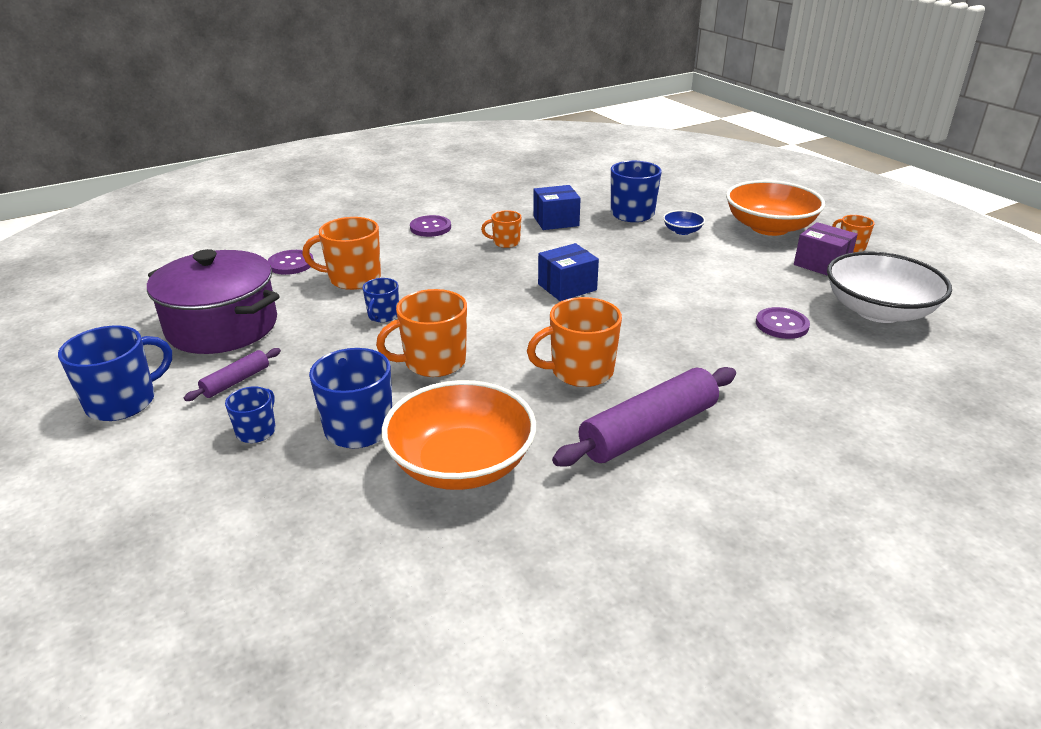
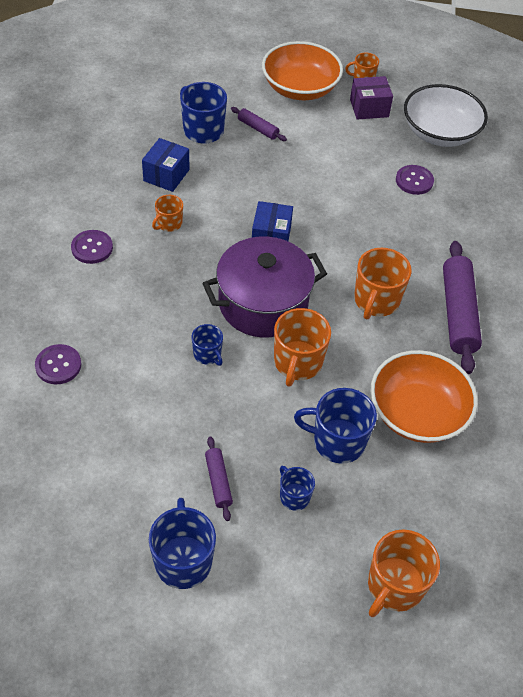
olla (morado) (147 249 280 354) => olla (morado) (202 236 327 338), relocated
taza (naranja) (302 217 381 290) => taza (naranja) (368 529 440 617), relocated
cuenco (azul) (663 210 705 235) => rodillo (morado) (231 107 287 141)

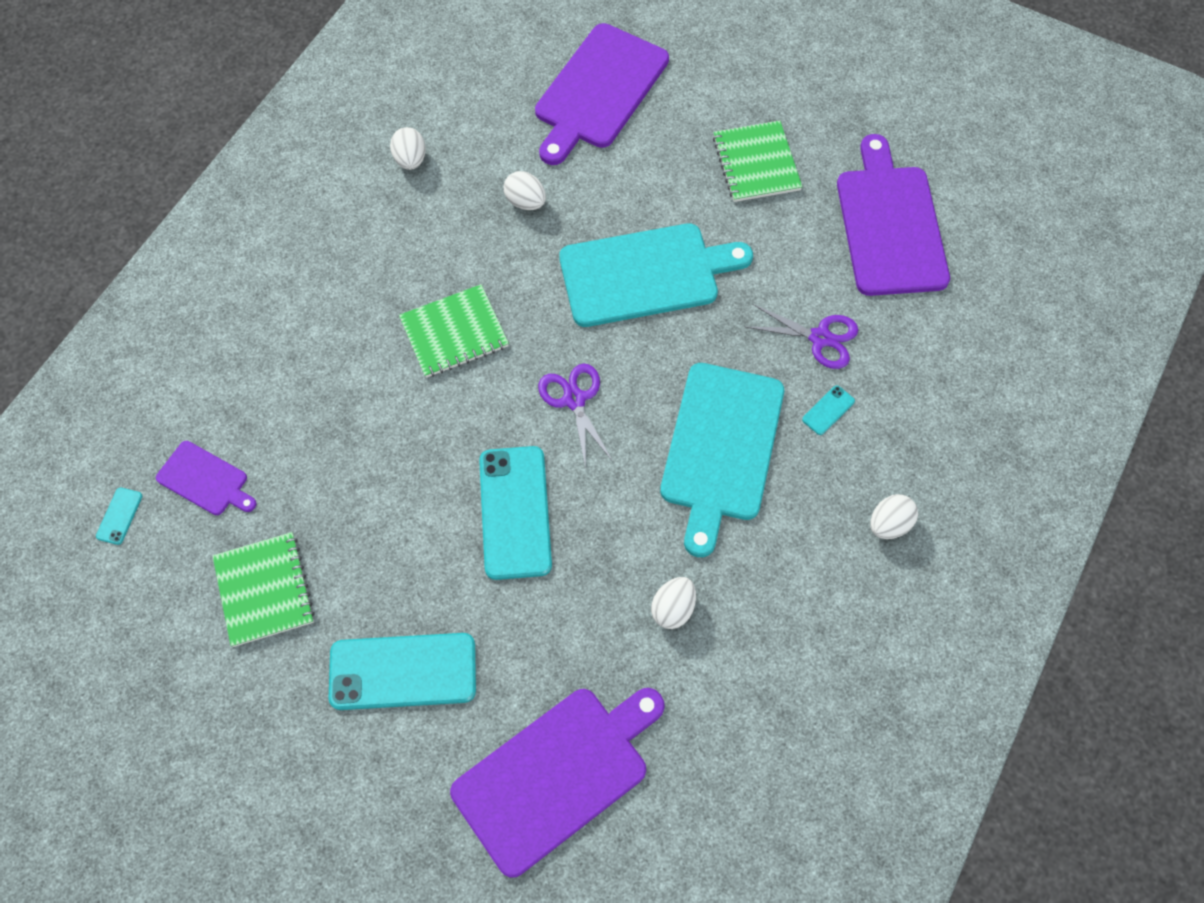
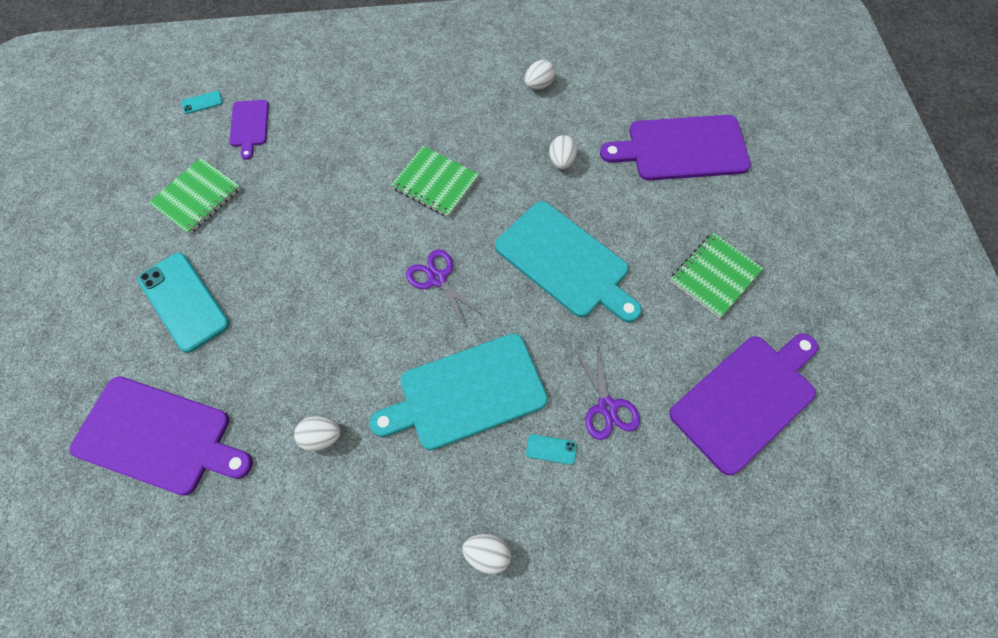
móvil (turquesa) (479 446 552 580) => nothing
tijeras (morado) (538 364 613 468) => tijeras (morado) (406 249 483 327), 75 degrees counterclockwise

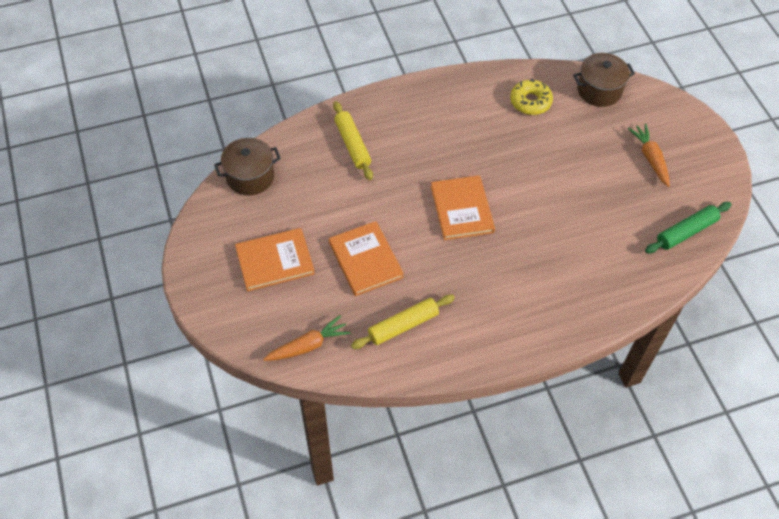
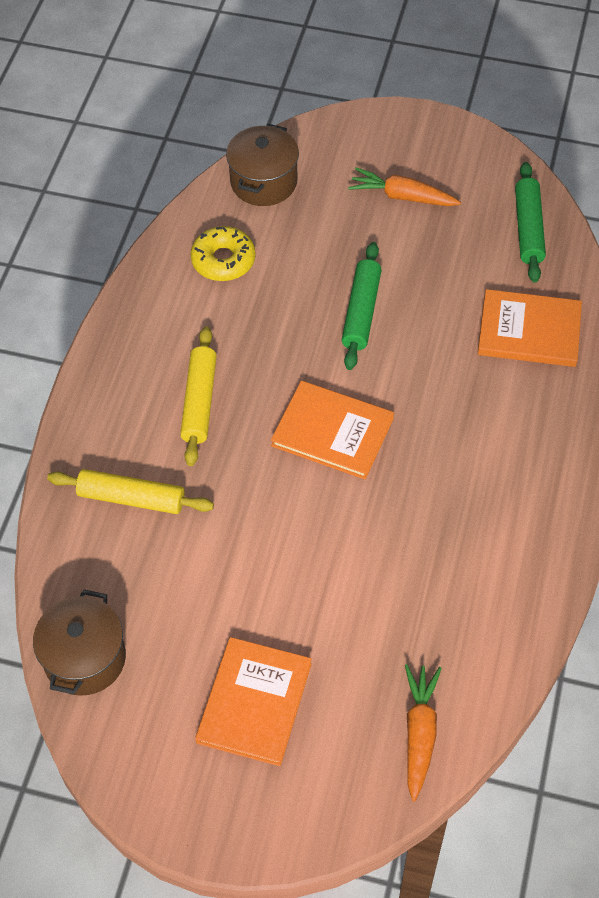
nothing => rodillo (verde) (342 242 382 370)
libro (naranja) (329 221 404 296) => libro (naranja) (478 289 582 367), relocated
rodillo (amarillo) (351 294 455 349) => rodillo (amarillo) (180 327 217 466), relocated

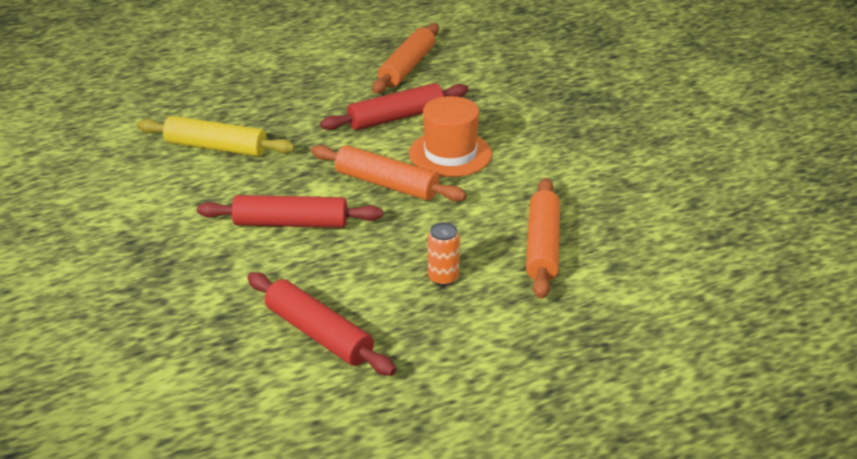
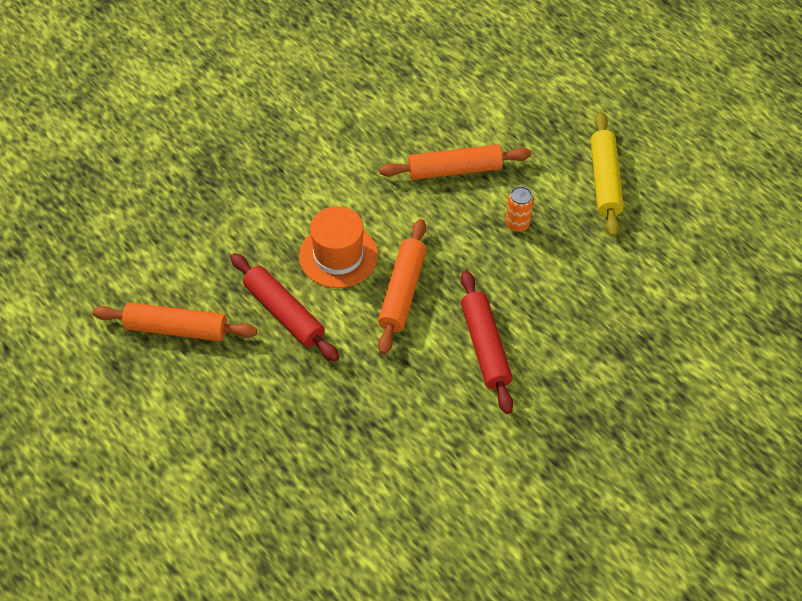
rodillo (rojo) (247 272 396 376) => nothing
rodillo (amarillo) (137 116 295 157) => rodillo (amarillo) (591 113 624 237), relocated

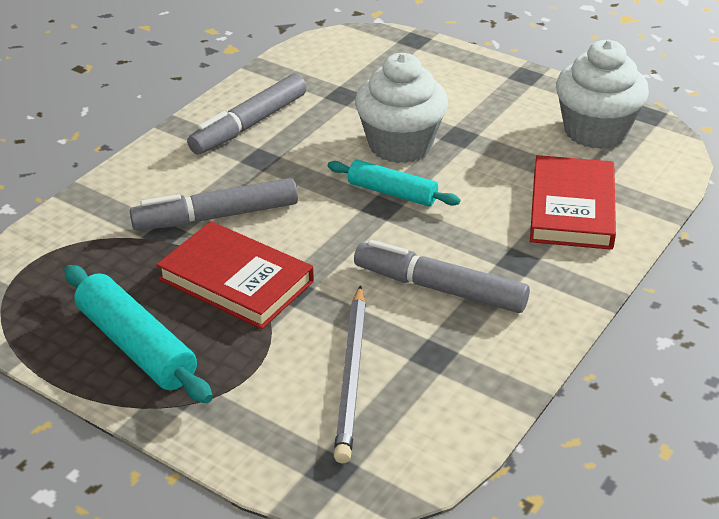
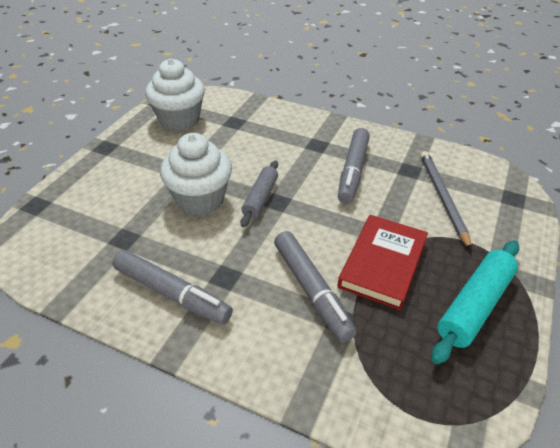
libro (rojo) (530 155 616 250) => nothing
rodillo (turquesa) (328 160 460 206) => rodillo (gris) (241 160 278 227)
lápiz (gris) (334 285 366 463) => lápiz (gris) (420 151 472 250), 90 degrees counterclockwise

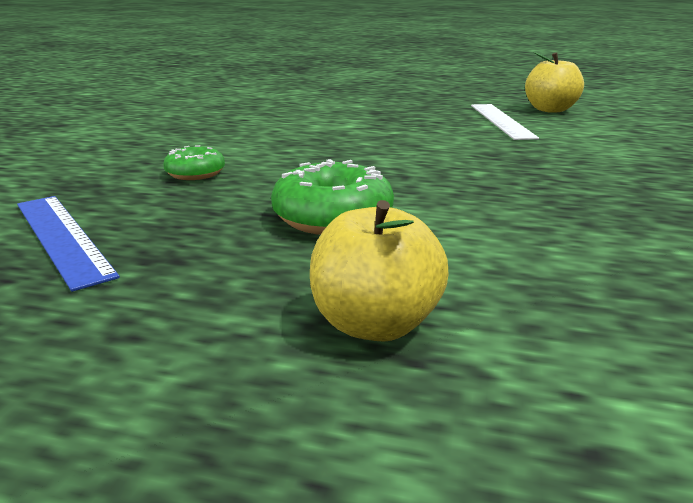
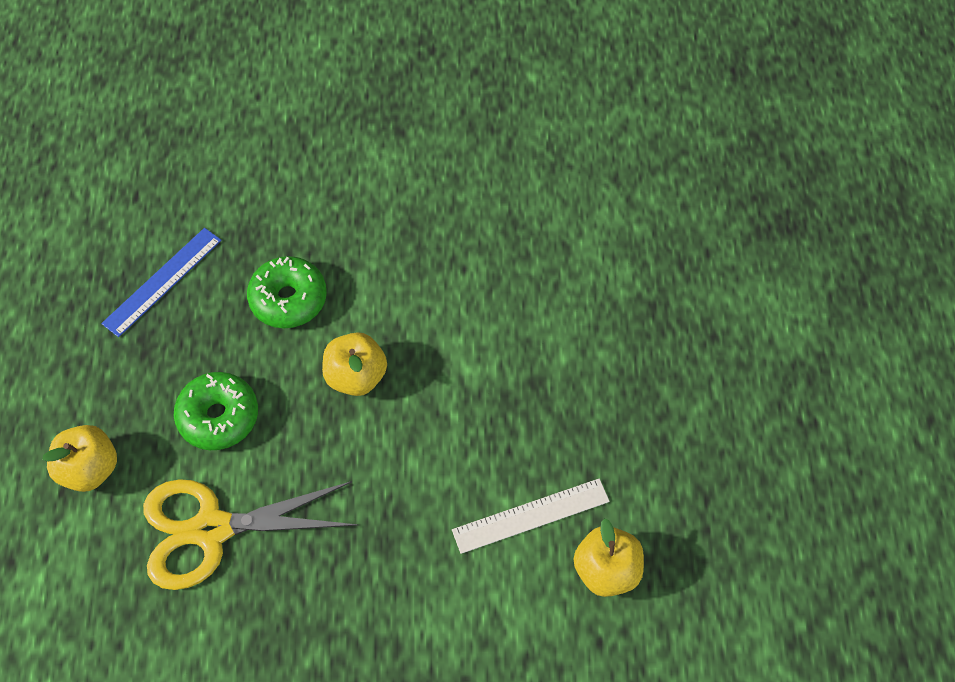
nothing => tijeras (amarillo) (143 479 358 590)
nothing => manzana (amarillo) (322 332 387 396)
rosquilla (verde) (163 145 225 180) => rosquilla (verde) (247 256 327 328), x1.68

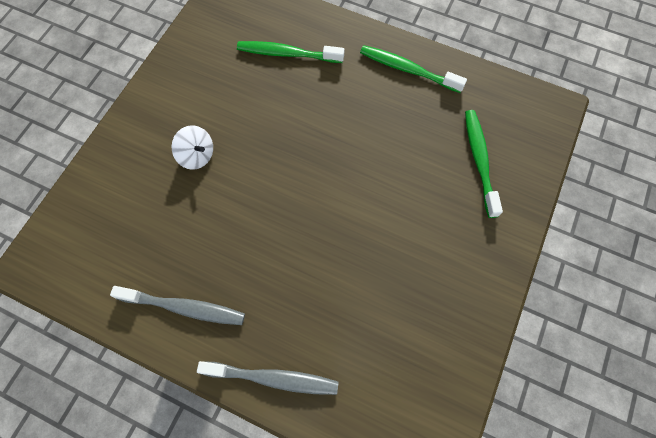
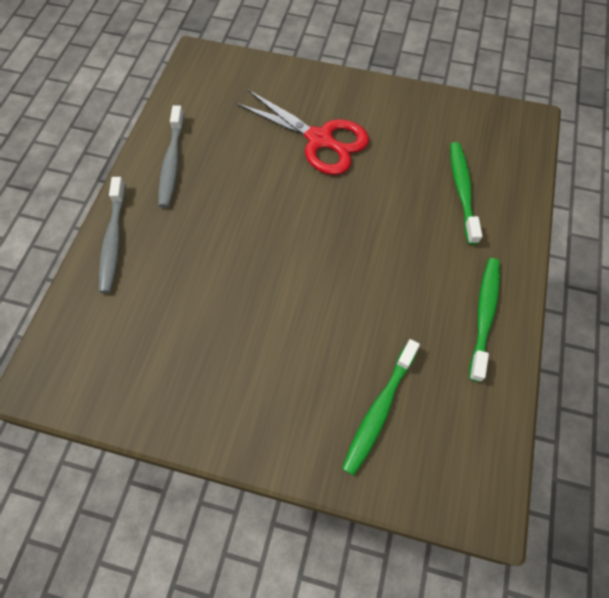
peonza (blanco) (172 125 213 170) => tijeras (rojo) (236 89 369 175)
cepillo de dientes (verde) (465 110 503 218) => cepillo de dientes (verde) (342 339 420 476), 135 degrees clockwise

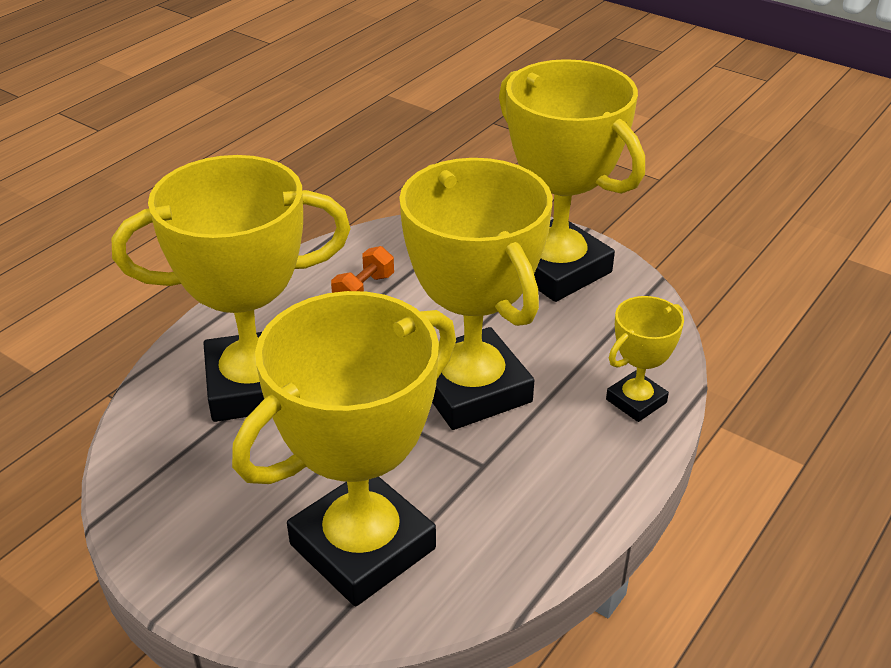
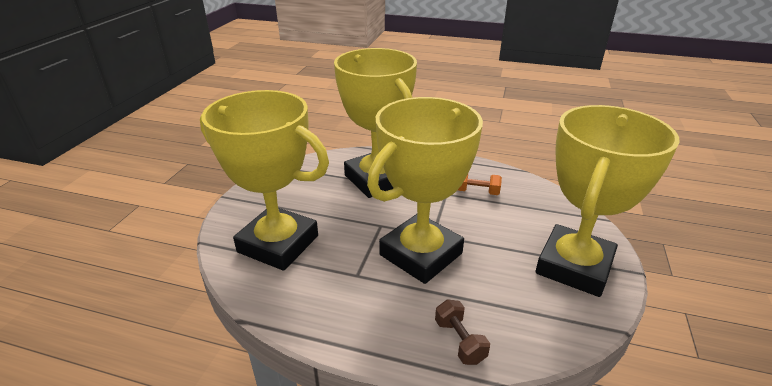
trofeo (amarillo) (606 296 684 422) => mancuerna (marrón) (435 299 490 365)

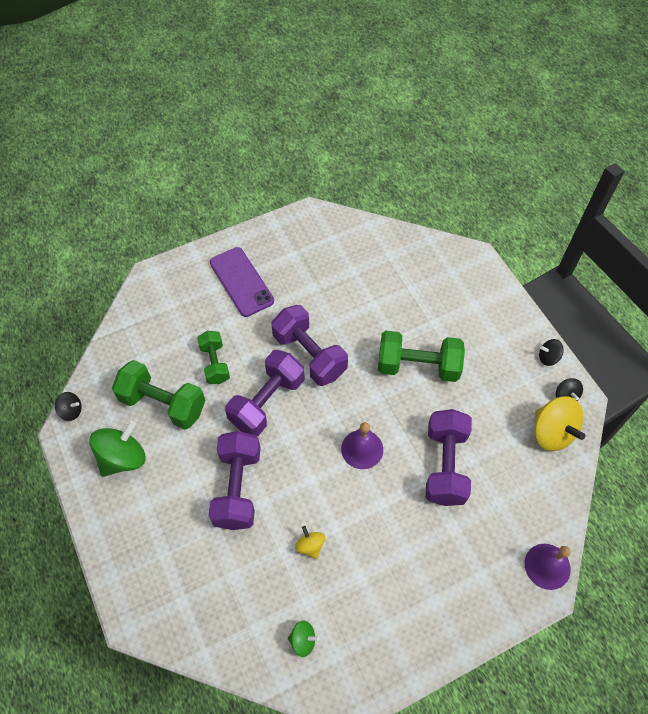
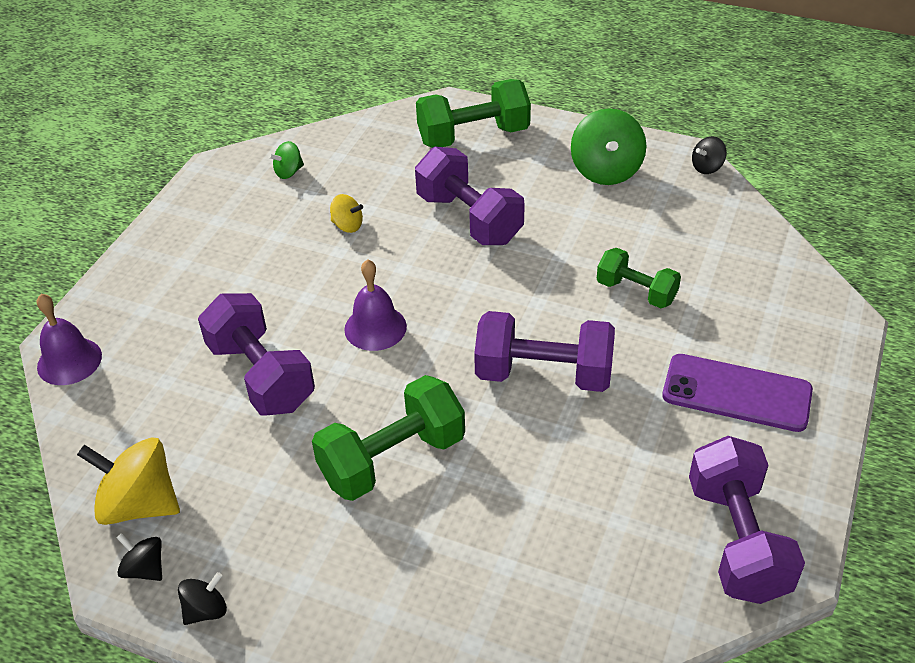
mancuerna (verde) (112 360 205 429) => mancuerna (verde) (416 79 531 148), relocated
mancuerna (morado) (225 350 304 436) => mancuerna (morado) (689 436 805 604), relocated

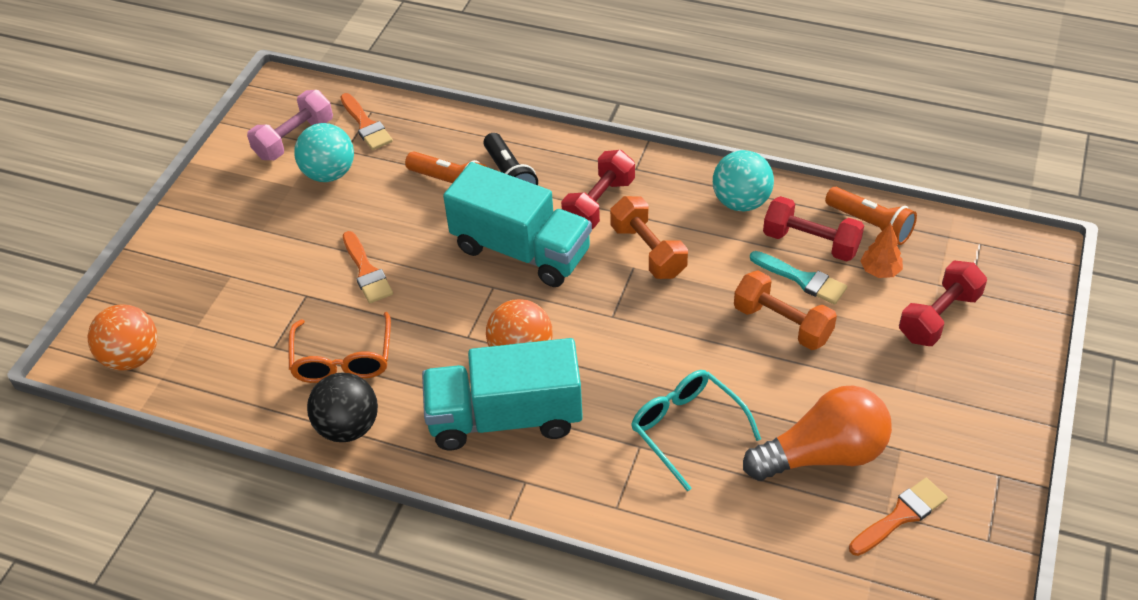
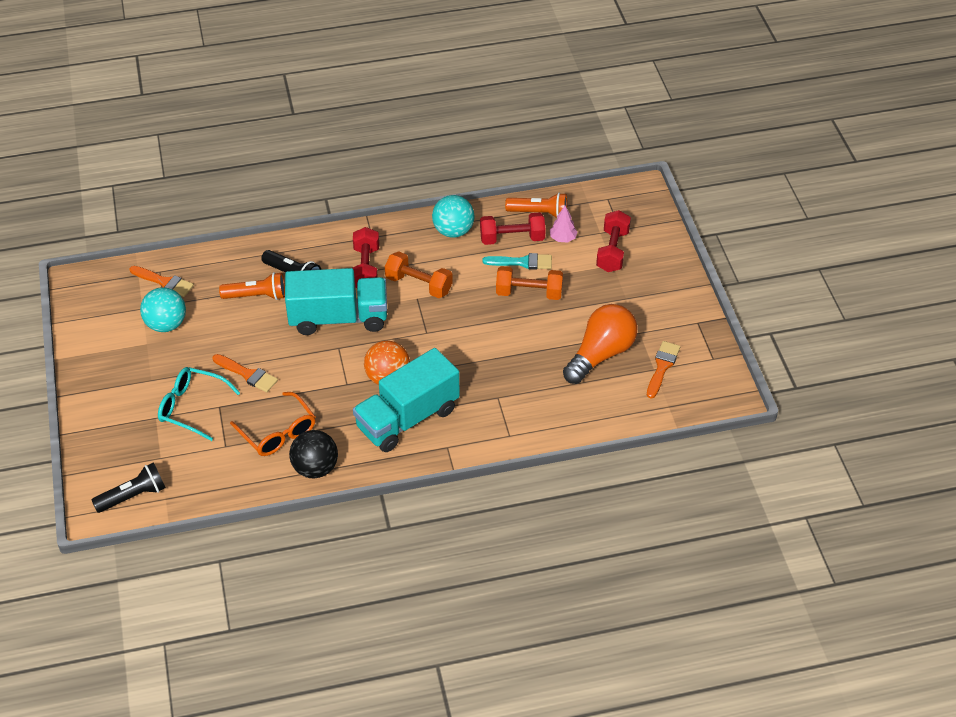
mancuerna (rosa) (247 90 333 160) => nothing
gafas (turquesa) (631 370 761 491) => gafas (turquesa) (158 367 240 441), relocated
pelota (naranja) (88 305 157 371) => lámpara de mano (negro) (92 463 166 513)
árbol (naranja) (860 223 903 278) => árbol (rosa) (550 206 577 243)

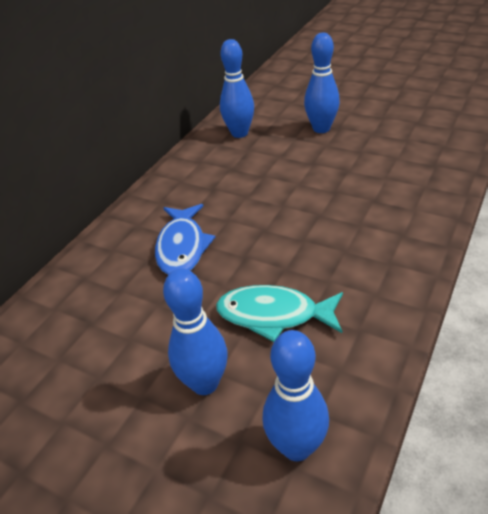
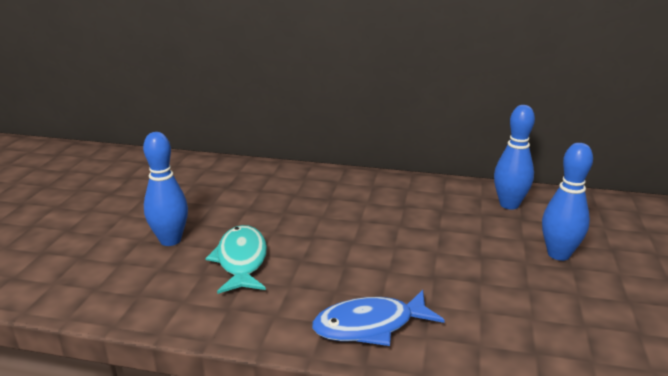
bolo (azul) (262 330 329 461) => nothing
pez (azul) (155 204 215 275) => pez (azul) (312 290 445 346), relocated

